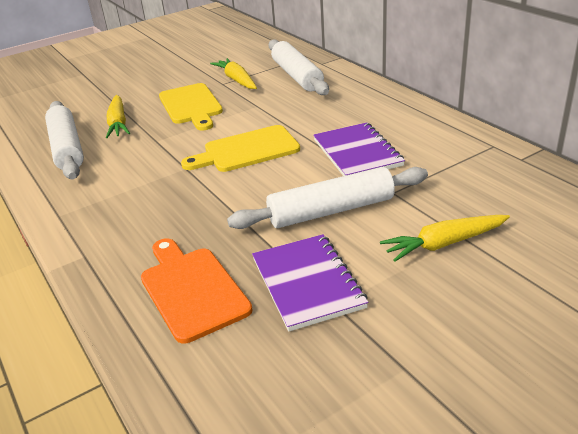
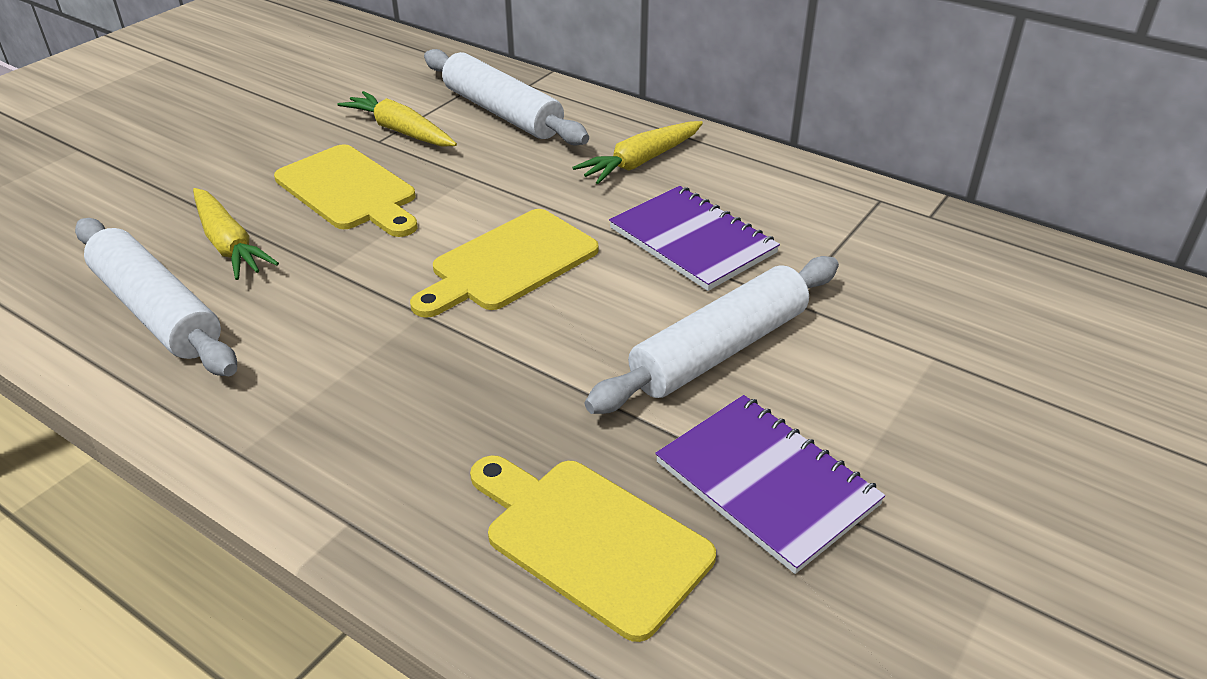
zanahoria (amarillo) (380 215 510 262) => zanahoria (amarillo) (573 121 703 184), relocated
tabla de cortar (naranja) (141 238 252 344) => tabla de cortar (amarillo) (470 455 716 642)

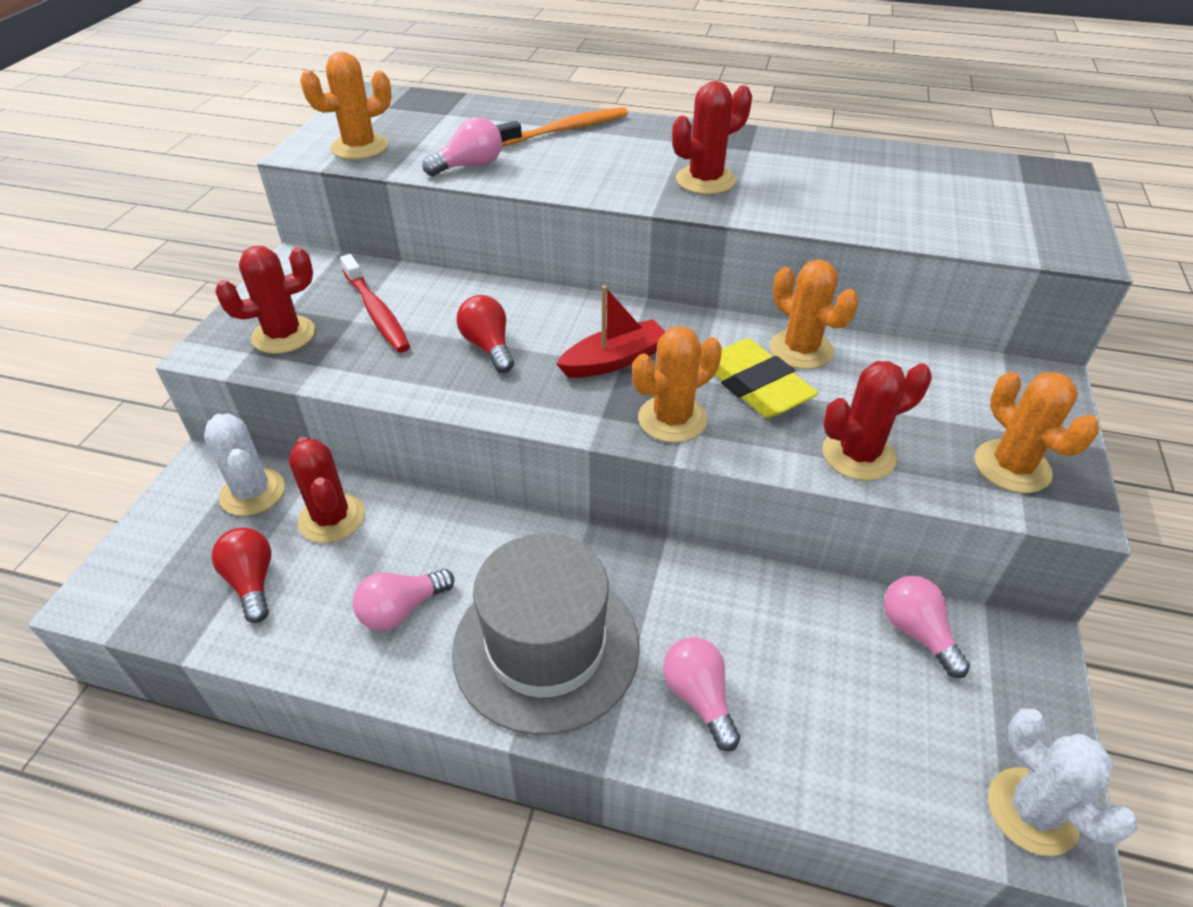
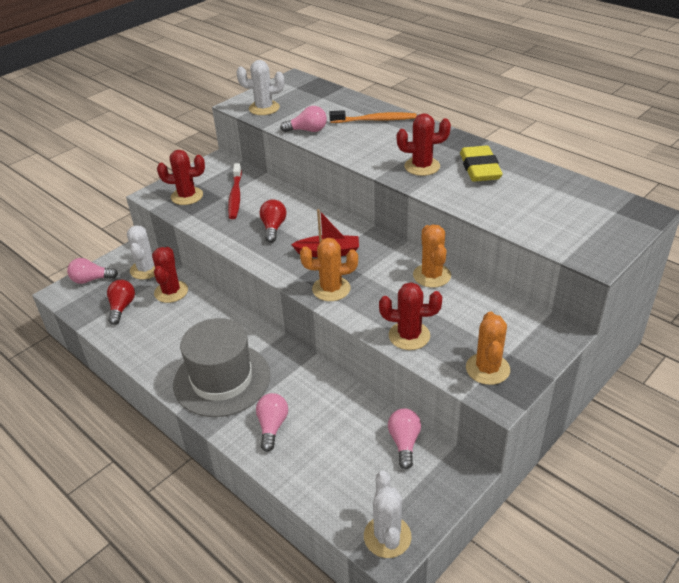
bombilla (rosa) (353 569 455 631) => bombilla (rosa) (67 258 118 284), relocated
goma de borrar (amarillo) (715 339 818 418) => goma de borrar (amarillo) (460 146 503 182), relocated
cactus (naranja) (300 52 392 160) => cactus (blanco) (236 60 284 115)

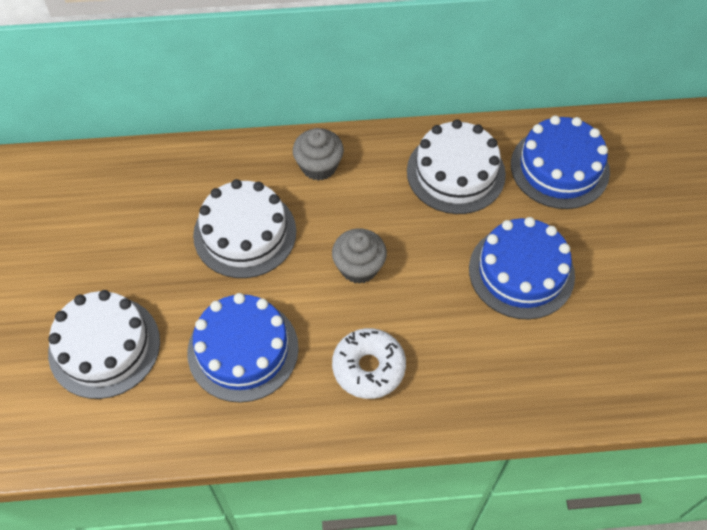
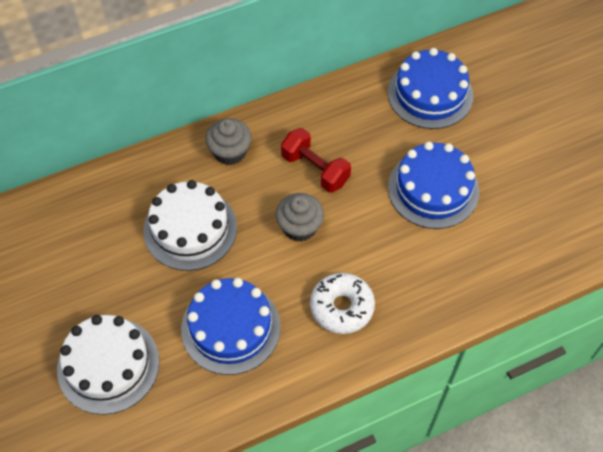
tarta (blanco) (407 119 506 214) => nothing
nothing => mancuerna (rojo) (281 128 351 193)

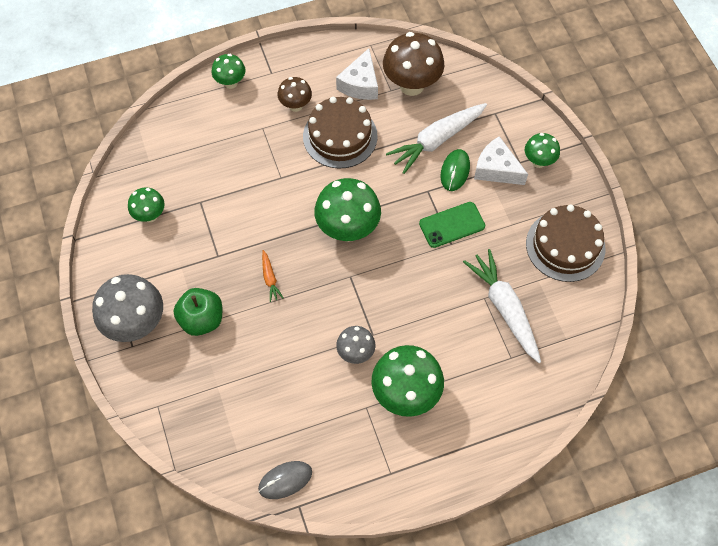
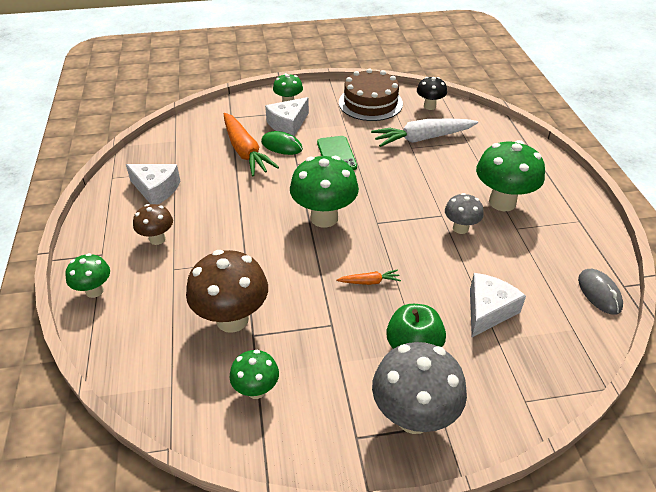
tarta (marrón) (303 97 378 168) => nothing
nothing => seta (negro) (417 77 447 110)
nothing => queso (blanco) (470 273 526 337)
seta (marrón) (383 32 444 96) => seta (marrón) (186 250 268 333), relocated
zanahoria (blanco) (386 103 487 174) => zanahoria (naranja) (224 113 279 176)

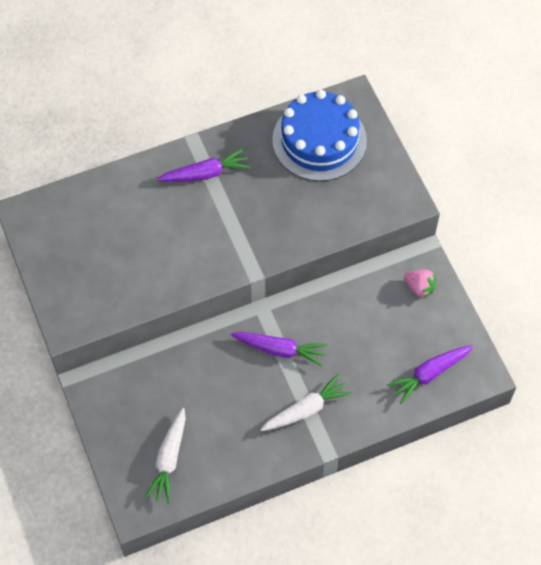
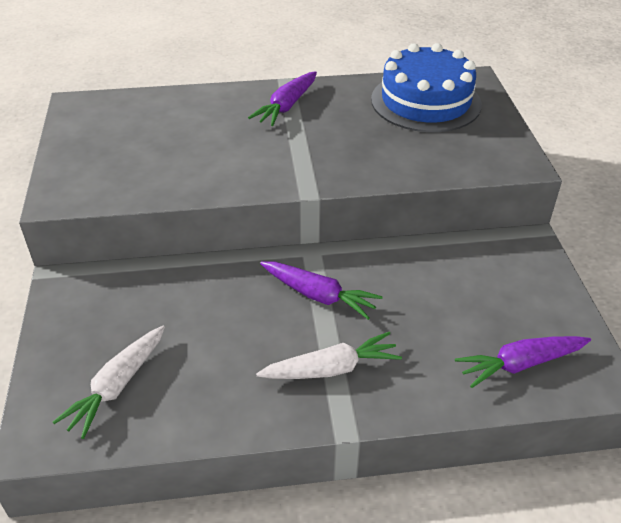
fresa (rosa) (404 270 437 299) => nothing
zanahoria (morado) (157 148 251 182) => zanahoria (morado) (248 71 317 126), 120 degrees clockwise

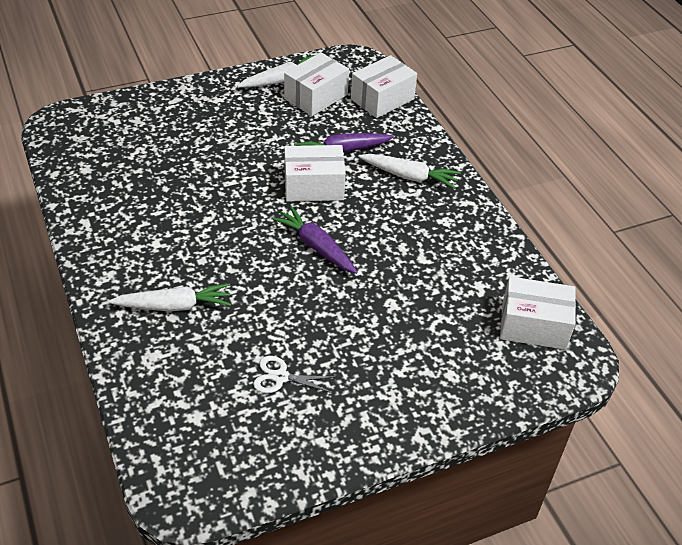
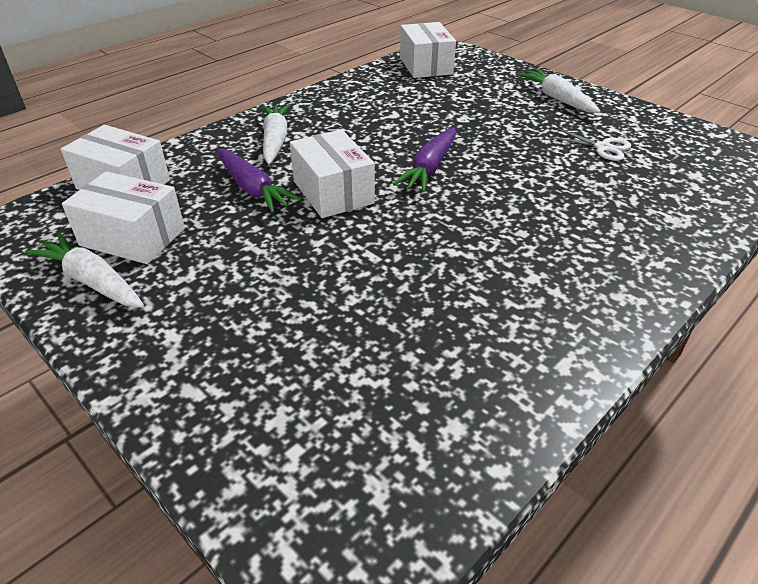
zanahoria (blanco) (109 283 231 311) => zanahoria (blanco) (516 68 601 113), relocated
tijeras (blanco) (253 356 335 394) => tijeras (blanco) (549 128 631 161), 45 degrees counterclockwise

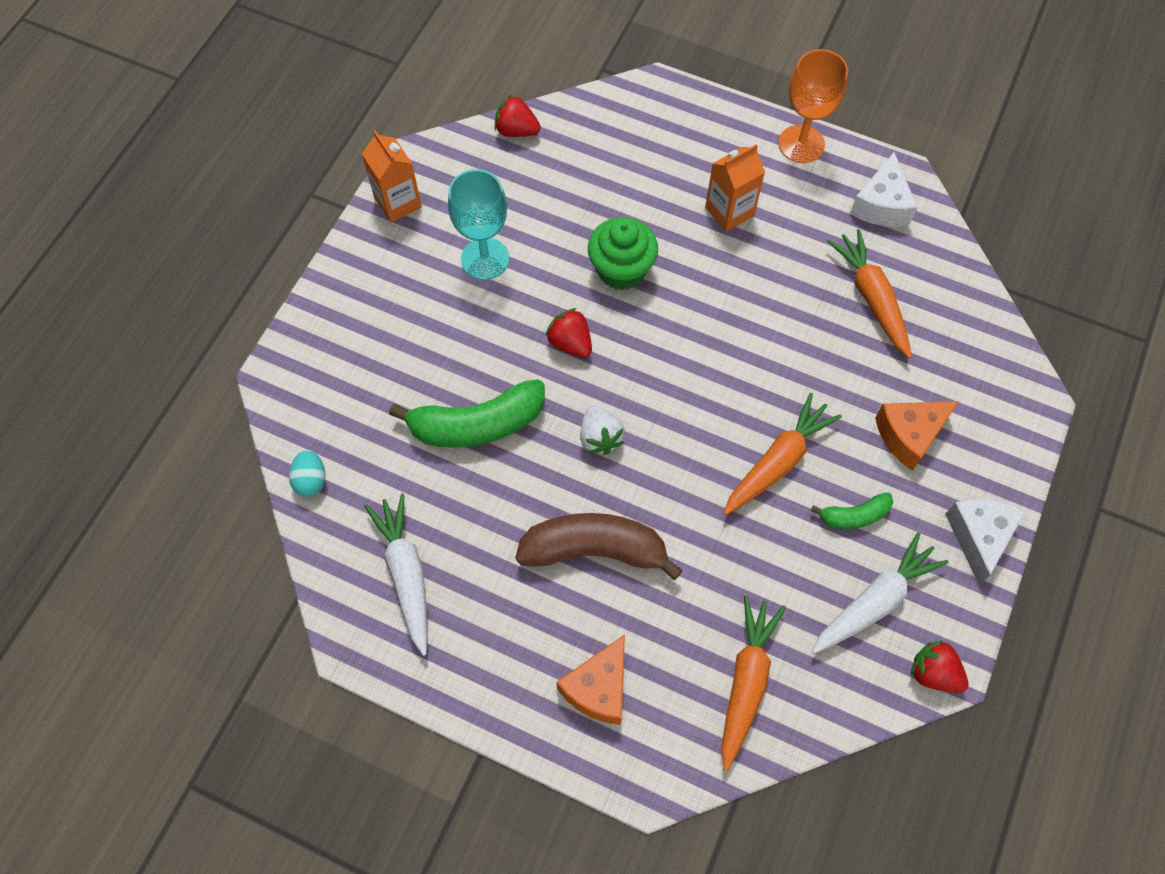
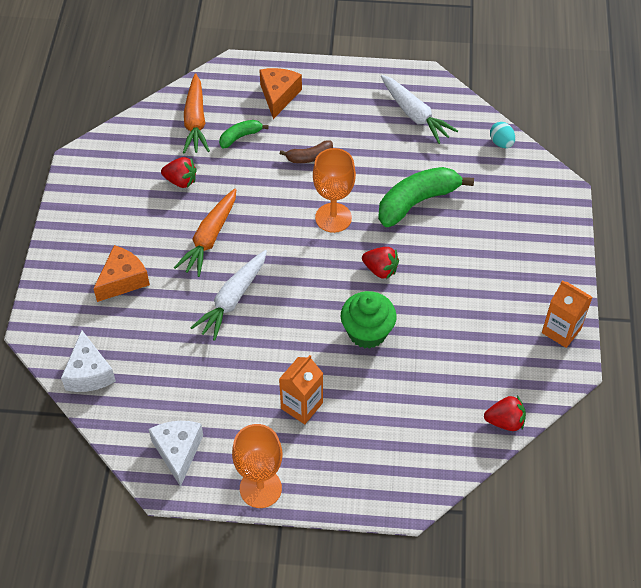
copa (turquesa) (448 169 509 280) => nothing
zanahoria (naranja) (827 229 912 359) => nothing
plátano (verde) (811 492 893 529) => plátano (verde) (219 120 269 148), relocated
zanahoria (blanco) (812 532 949 654) => zanahoria (blanco) (190 250 267 341), relocated
fresa (rojo) (911 640 969 693) => fresa (rojo) (161 157 197 188), relocated
queso (blanco) (945 499 1025 585) => queso (blanco) (61 330 116 392), relocated
fresa (blanco) (580 405 624 455) => copa (naranja) (313 148 356 233)
plátano (marrón) (515 513 683 580) => plátano (marrón) (280 140 333 163), x0.52

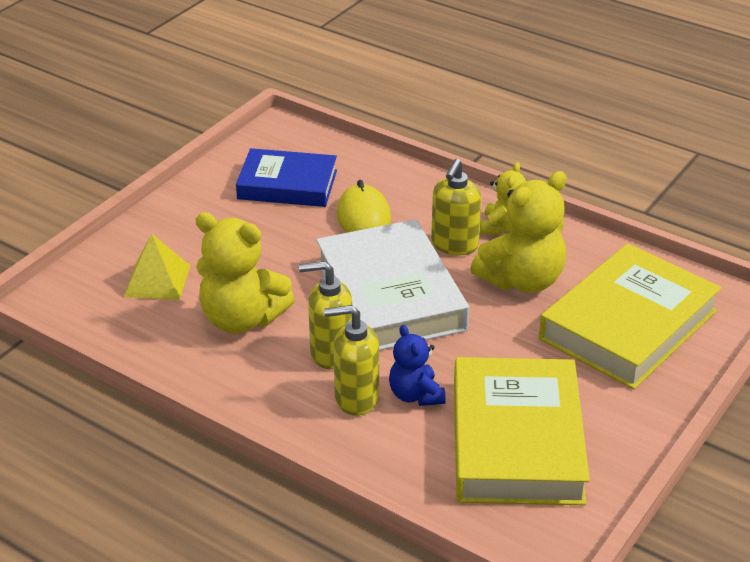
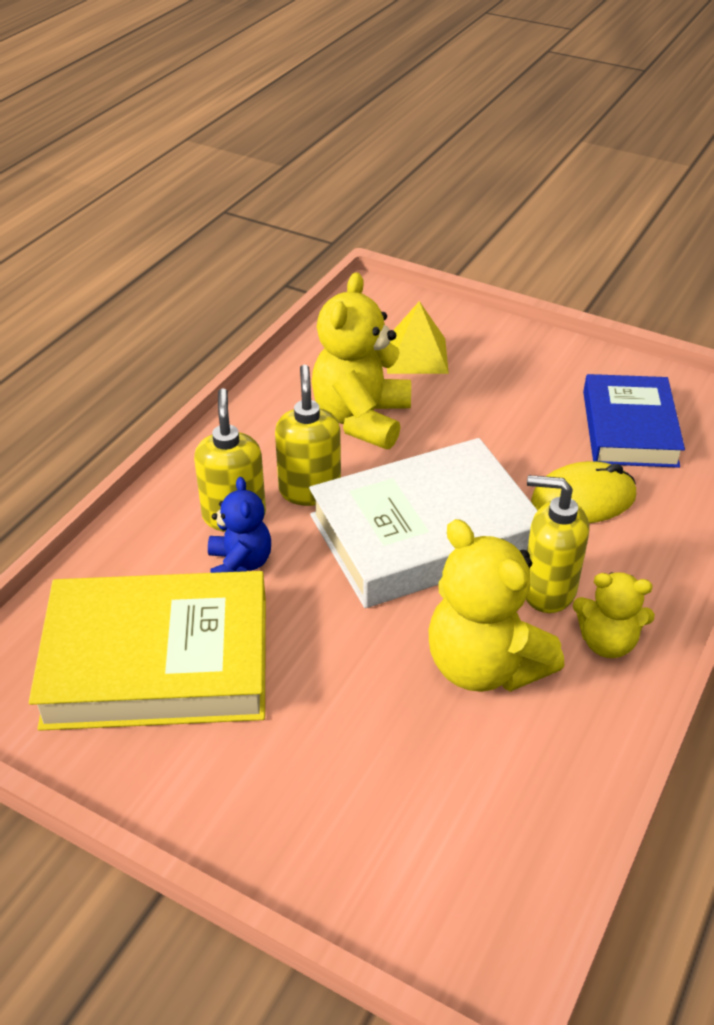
libro (amarillo) (539 243 721 389) => nothing
osito (azul) (389 325 446 406) => osito (azul) (208 477 271 573), 105 degrees clockwise

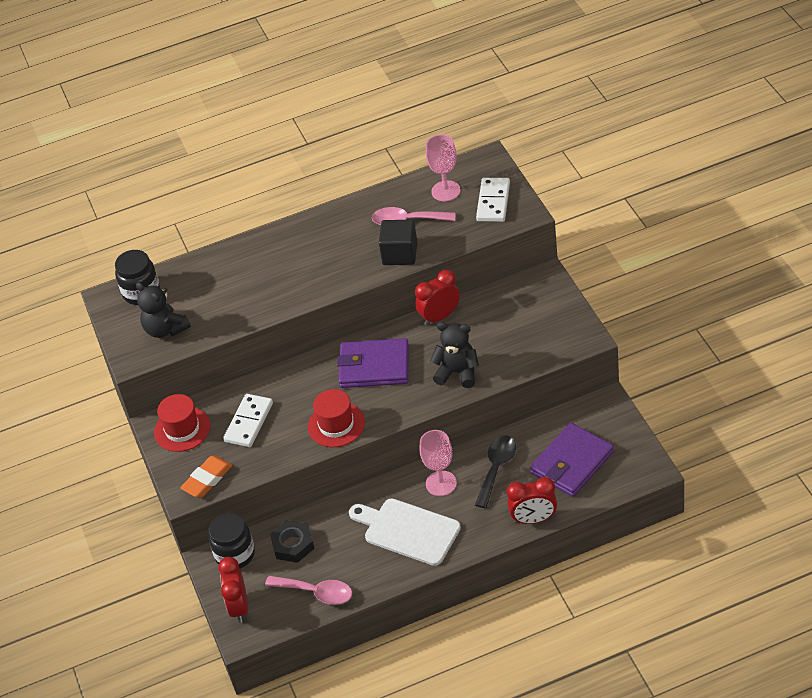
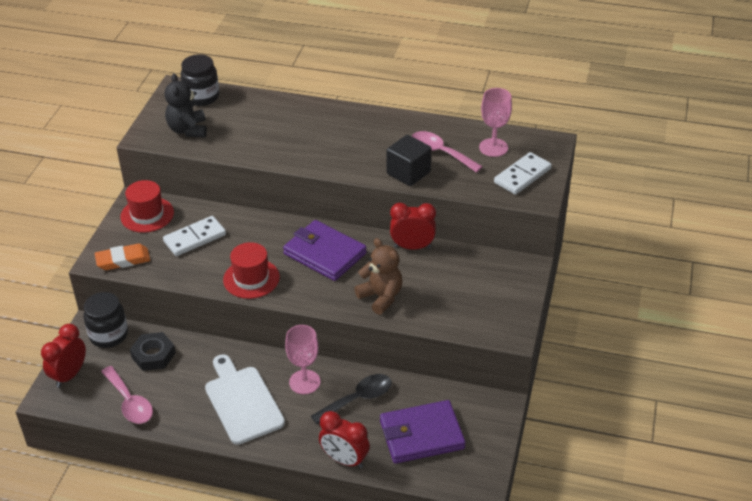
osito (negro) (430 322 479 388) => osito (marrón) (354 238 402 315)

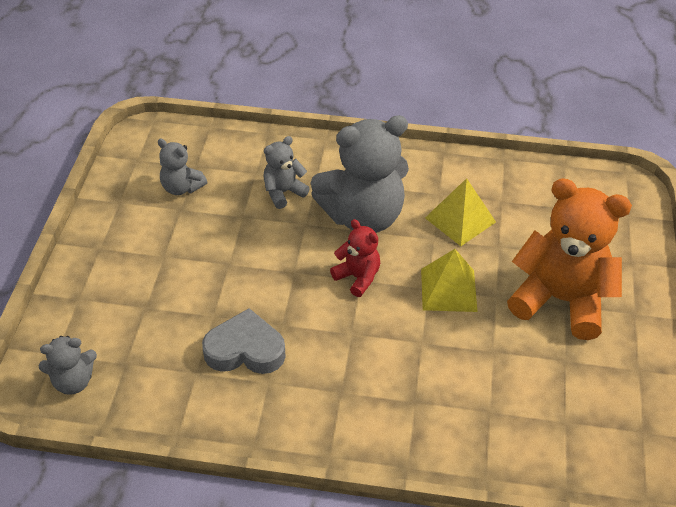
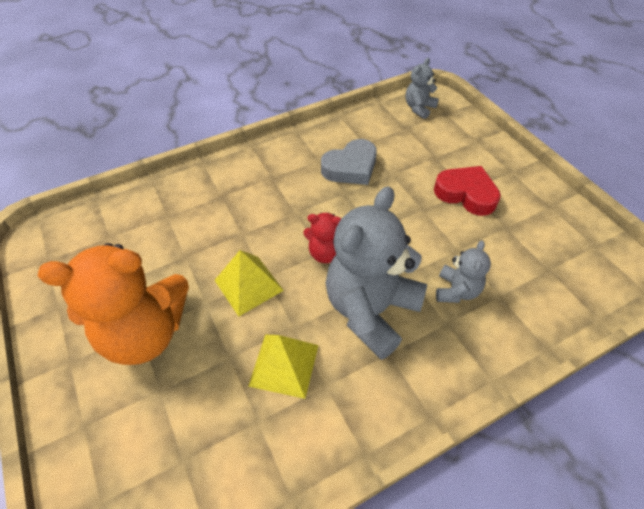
osito (gris) (158 139 207 195) => nothing
nothing => corazón (rojo) (434 166 501 216)

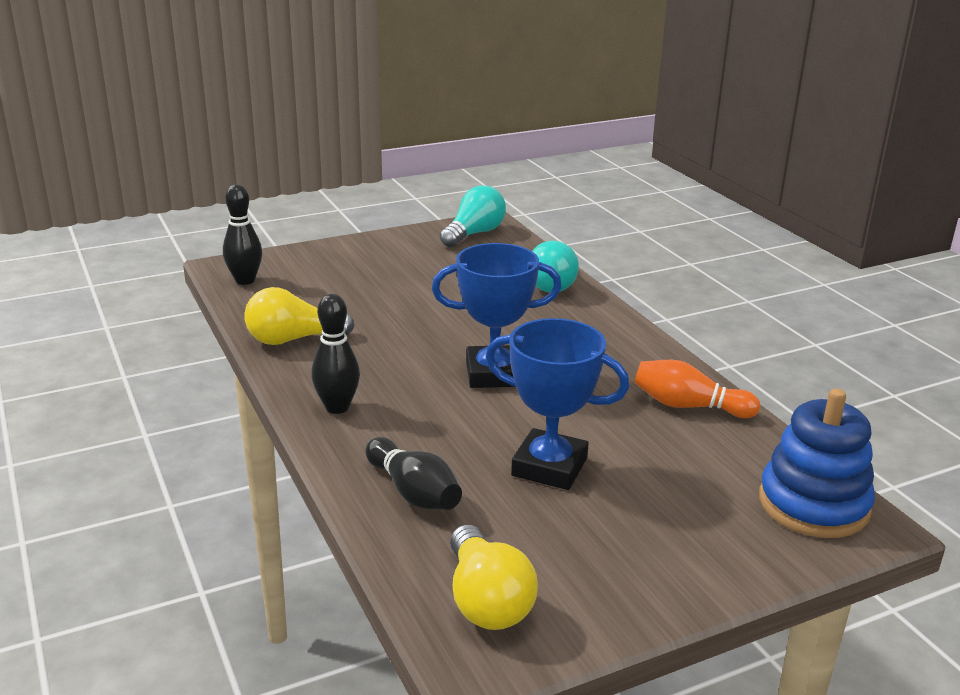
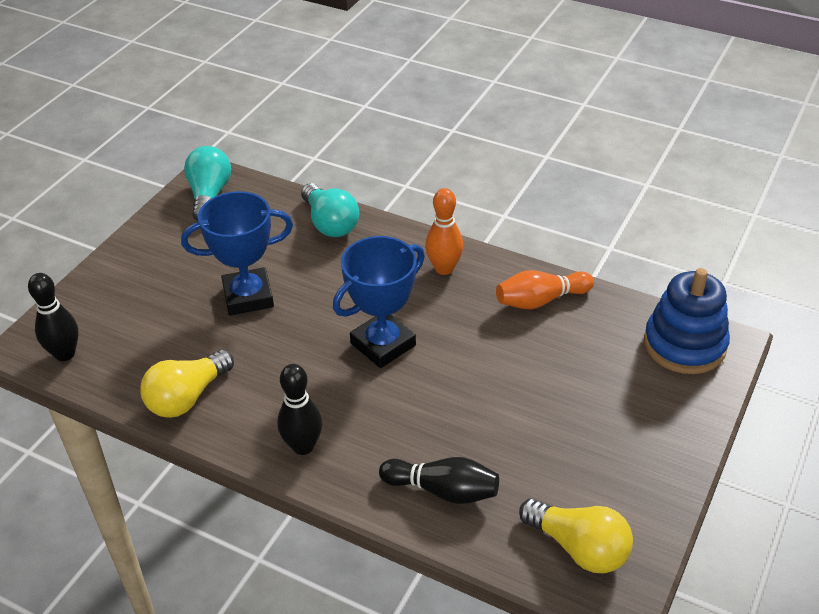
nothing => bolo (naranja) (425 188 463 275)
trofeo (azul) (485 318 629 490) => trofeo (azul) (181 191 293 315), relocated

